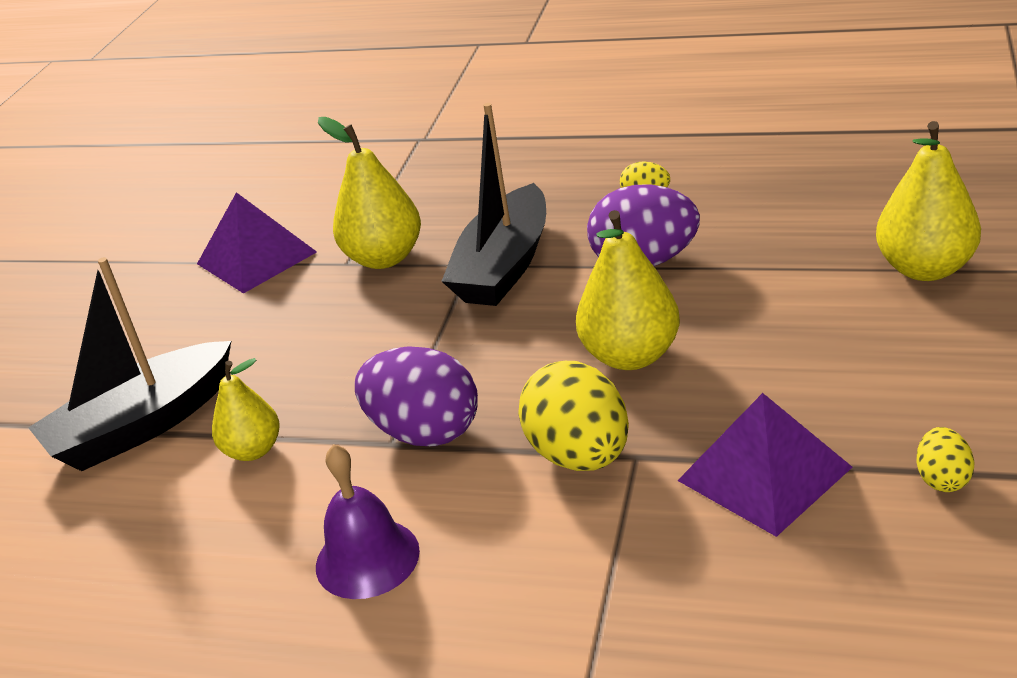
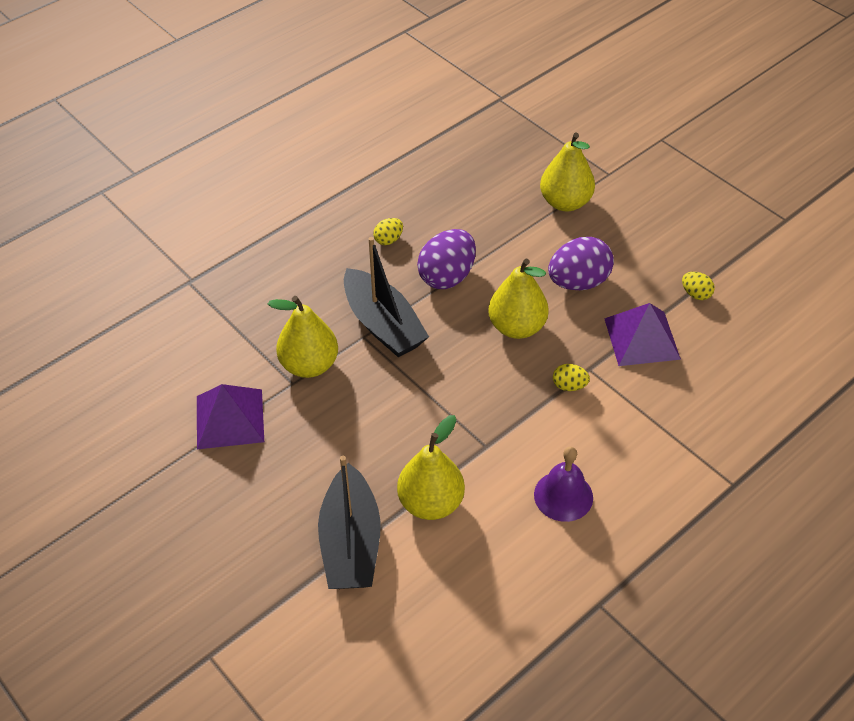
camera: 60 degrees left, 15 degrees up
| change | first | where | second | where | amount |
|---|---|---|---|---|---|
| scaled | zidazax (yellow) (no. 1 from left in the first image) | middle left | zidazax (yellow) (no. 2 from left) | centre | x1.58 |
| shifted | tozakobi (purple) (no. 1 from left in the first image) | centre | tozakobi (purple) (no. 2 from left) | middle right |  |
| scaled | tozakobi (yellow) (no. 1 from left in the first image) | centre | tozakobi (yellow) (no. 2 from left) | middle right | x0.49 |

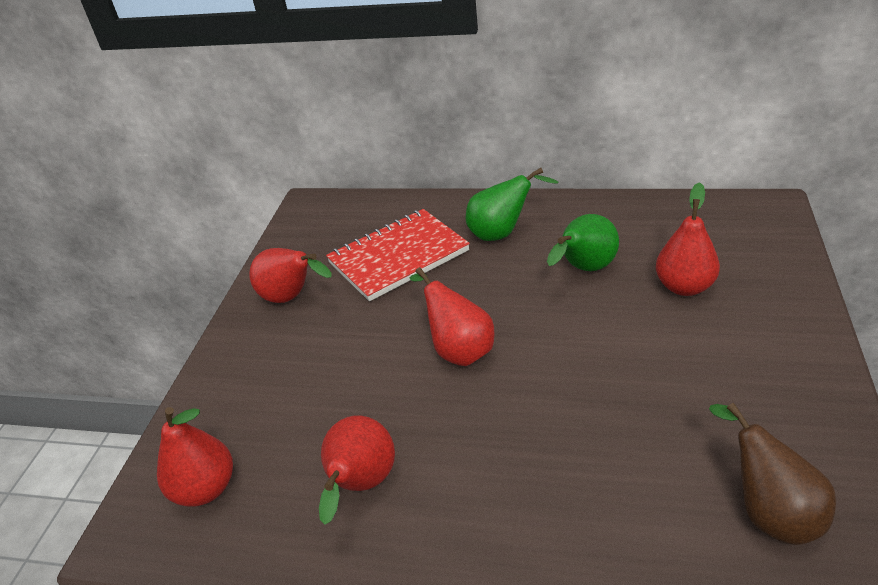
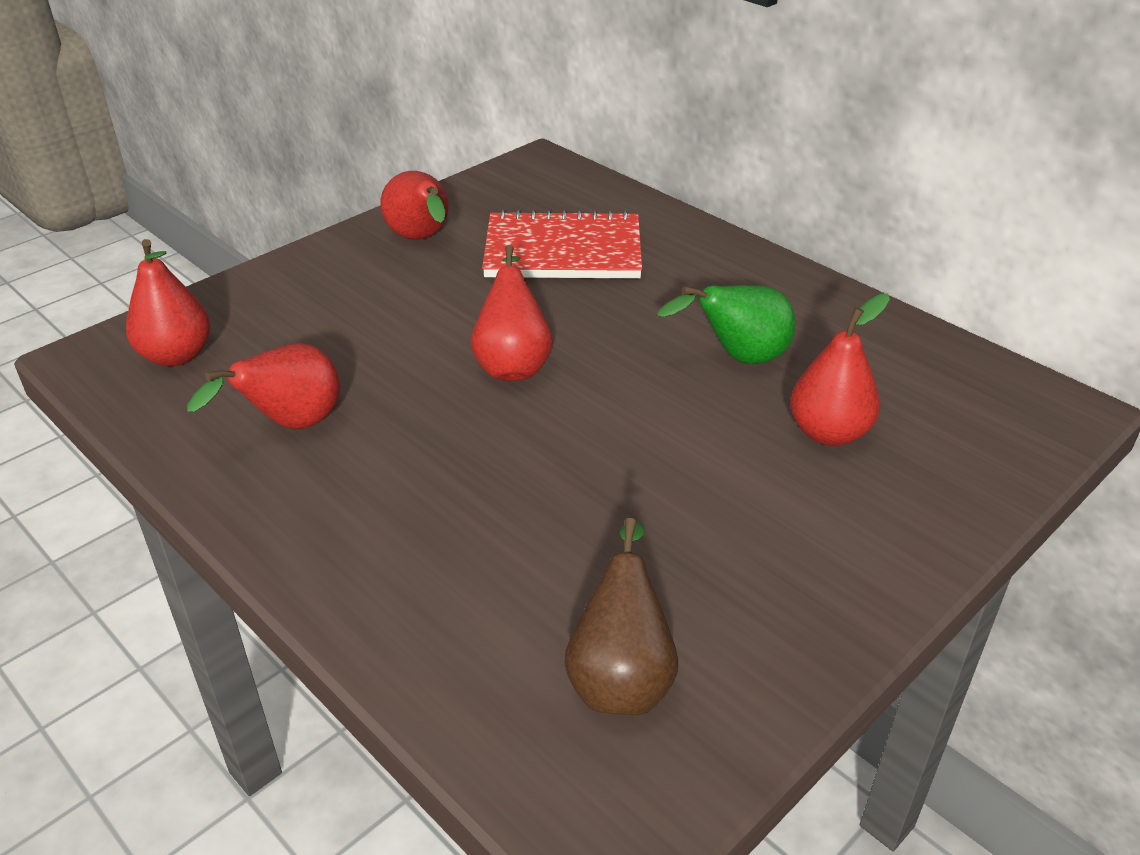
camera: 30 degrees right, 0 degrees up
| change | first | where | second | where | amount |
|---|---|---|---|---|---|
| gone | zidazax (green) (no. 1 from left) | centre |  |  |  |

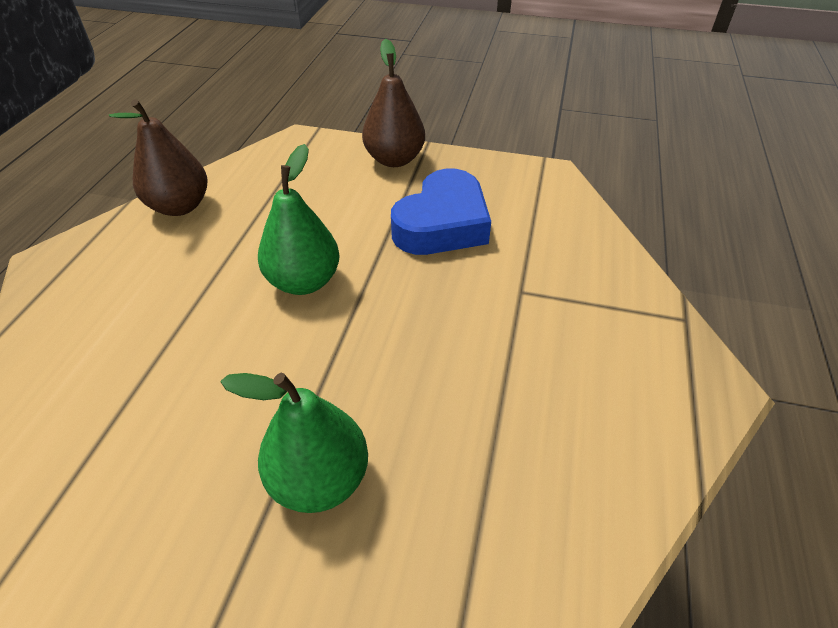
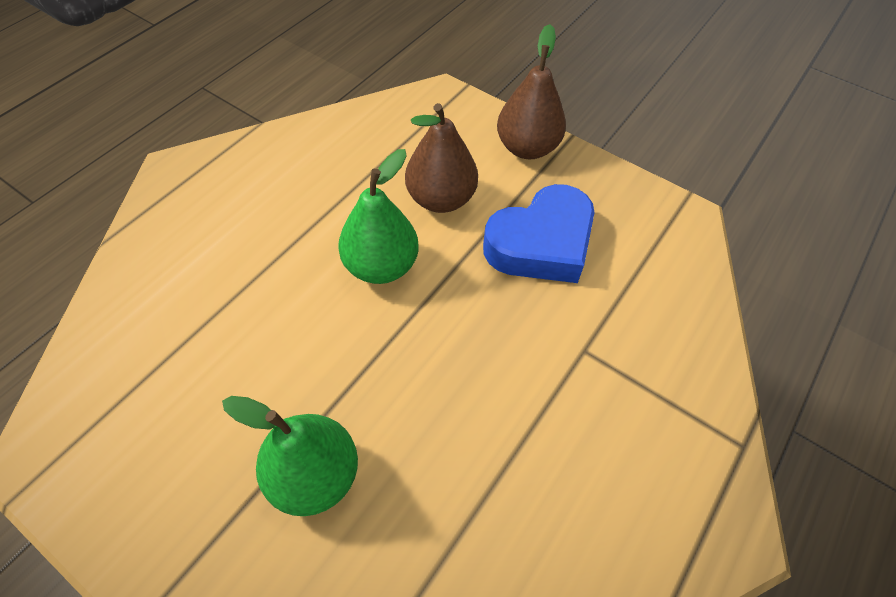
camera: 20 degrees right, 10 degrees up
| change | first | where | second | where | amount |
|---|---|---|---|---|---|
| shifted | zidazax (brown) (no. 1 from left) | top left |  | top centre |  |

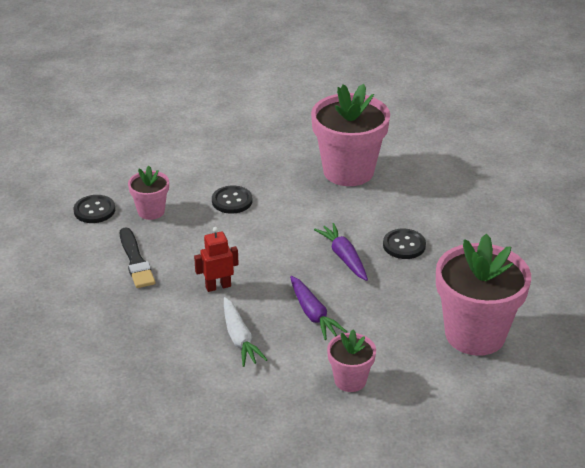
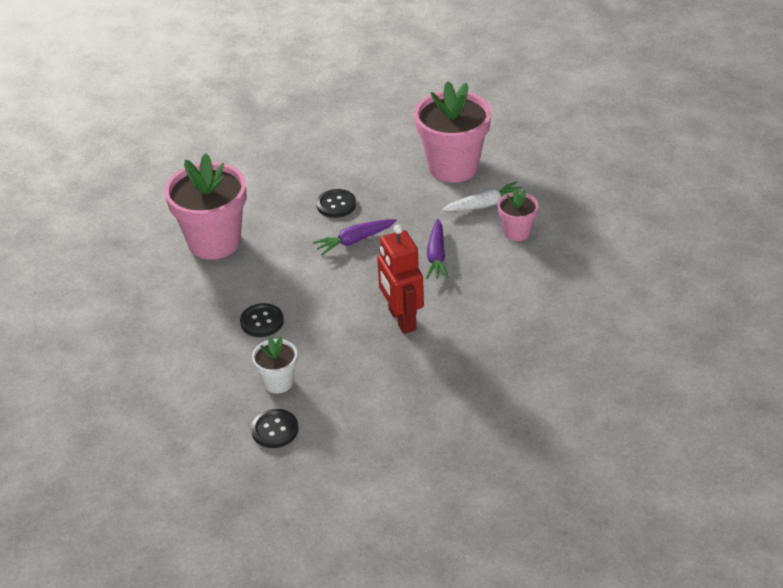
camera: 90 degrees left, 5 degrees up
| change | first | where | second | where | amount |
|---|---|---|---|---|---|
| repainted | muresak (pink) (no. 1 from left) | middle left | muresak (white) | centre |  |
| scaled | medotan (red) | centre |  | centre | x1.67 |
| rotated | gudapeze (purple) (no. 1 from left in the first image) | centre | gudapeze (purple) (no. 2 from left) | centre | 120 degrees clockwise |
| shifted | gudapeze (white) | bottom centre |  | centre |  |
| gone | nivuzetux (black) | middle left |  |  |  |

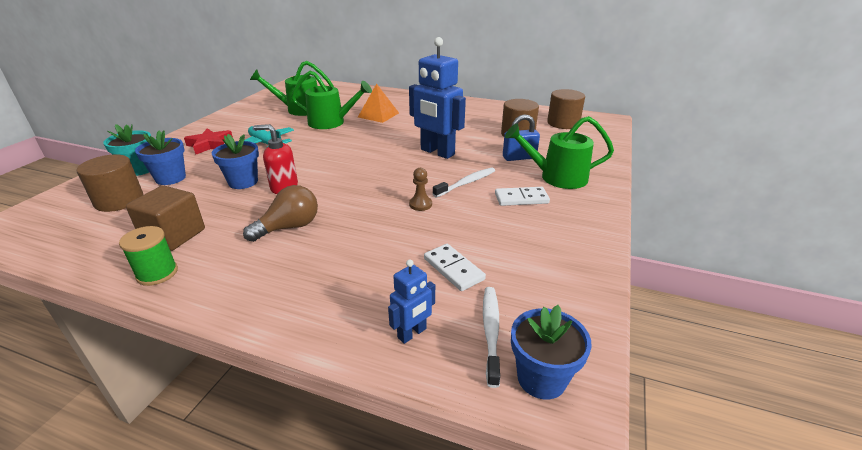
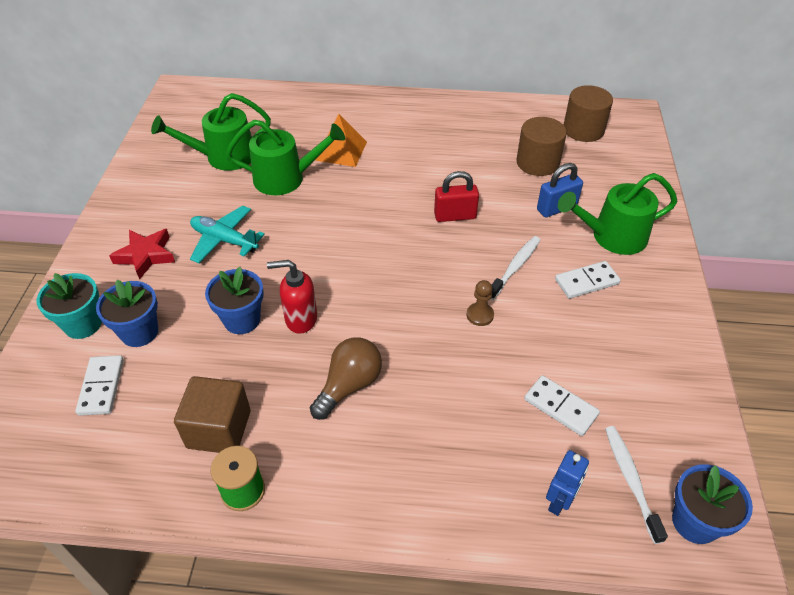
camera: 15 degrees left, 15 degrees up
| change | first | where | second | where | amount |
|---|---|---|---|---|---|
| swapped | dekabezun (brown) (no. 1 from left) | middle left | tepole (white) (no. 1 from left) | middle left |  |
| swapped | medotan (blue) (no. 2 from left) | top centre | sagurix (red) | top centre |  |

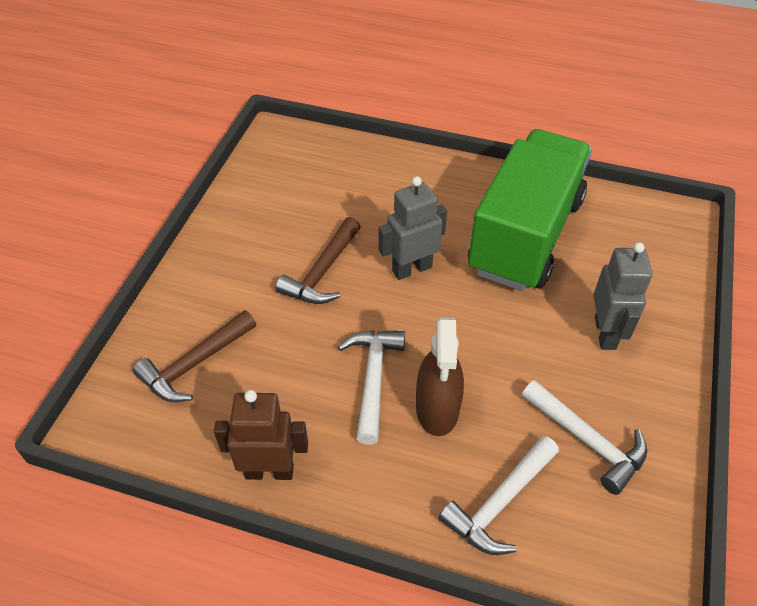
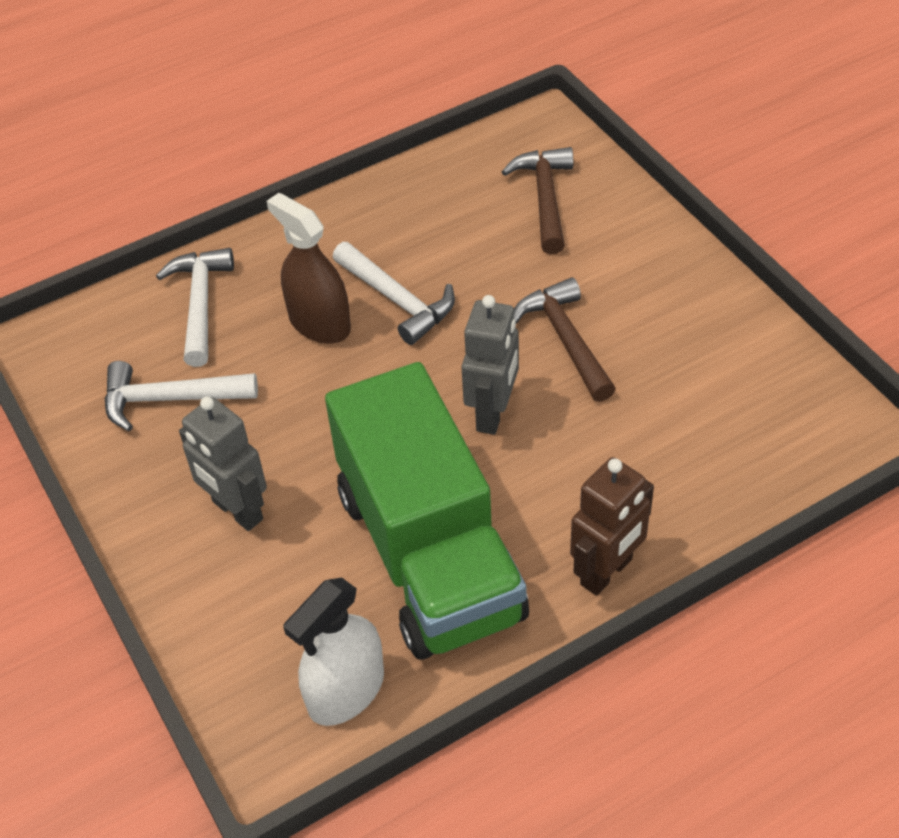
camera: 135 degrees right, 0 degrees up
| change | first | where | second | where | amount |
|---|---|---|---|---|---|
| new |  |  | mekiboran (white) | bottom centre |  |
| shifted | medotan (brown) | bottom centre |  | middle right |  |

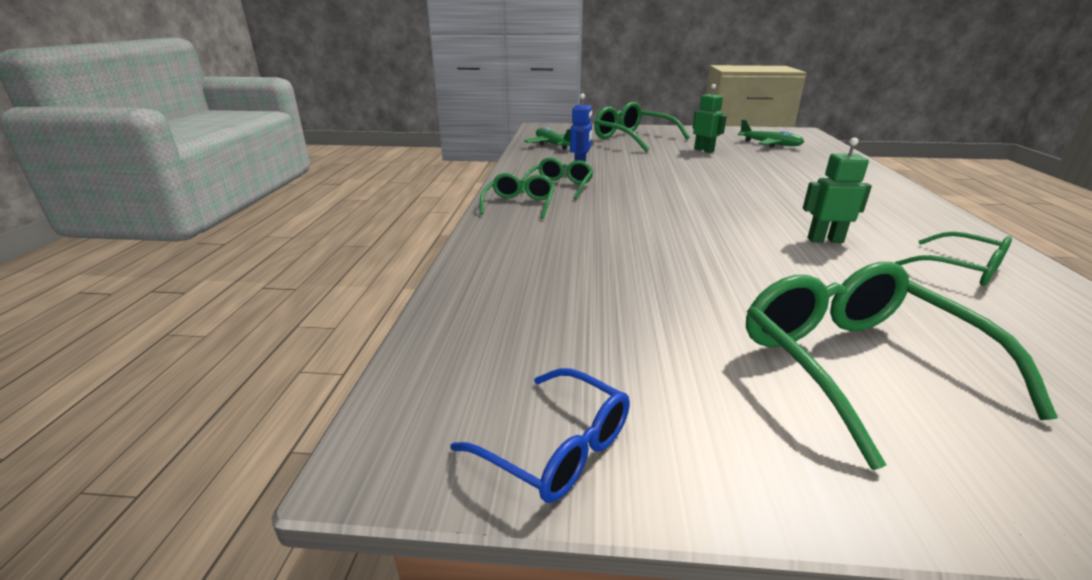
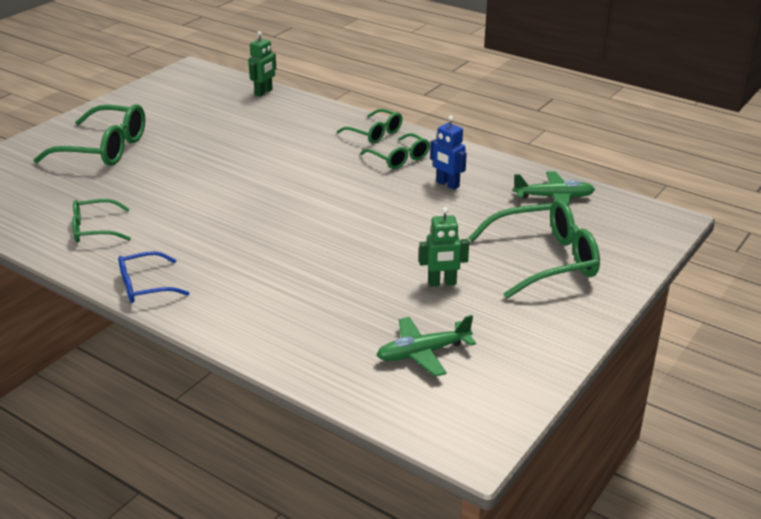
camera: 120 degrees right, 5 degrees up
| change | first | where | second | where | amount |
|---|---|---|---|---|---|
| shifted | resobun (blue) | bottom centre |  | middle left |  |
| shifted | medotan (green) (no. 2 from left in the first image) | top right | medotan (green) (no. 1 from left) | top centre |  |

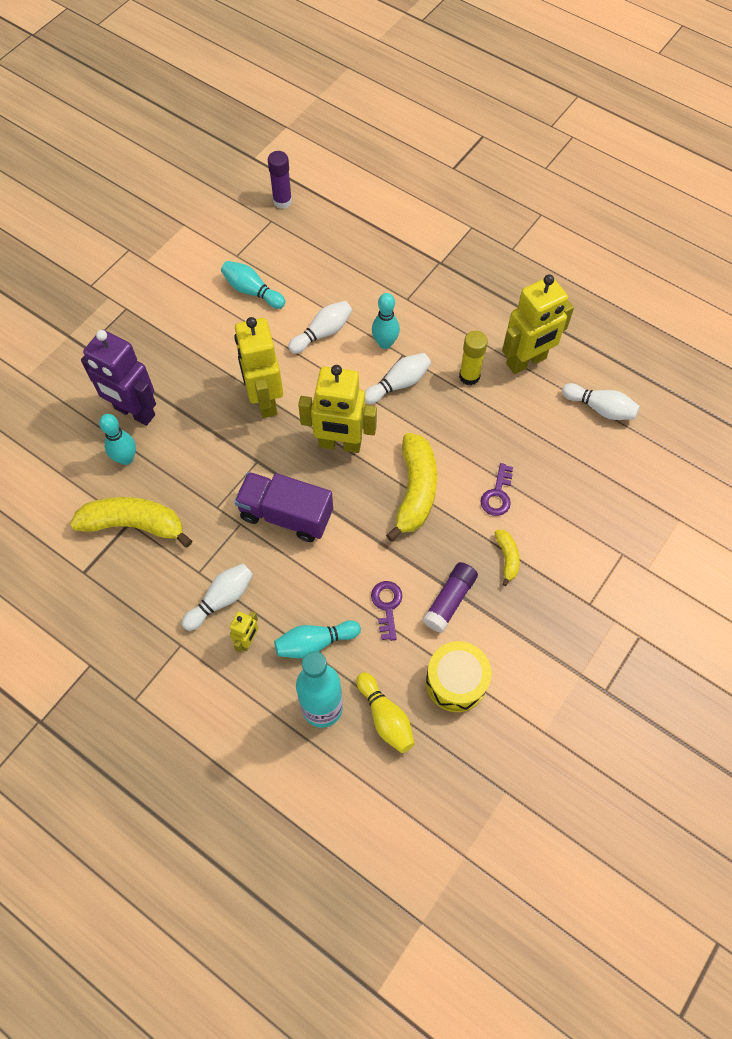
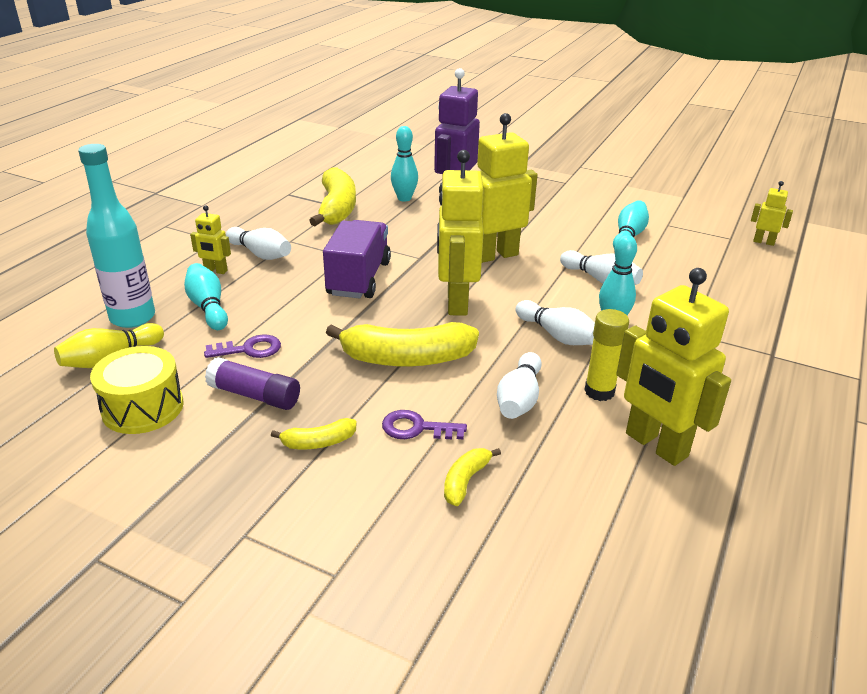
camera: 80 degrees right, 30 degrees down
| change | first | where | second | where | amount |
|---|---|---|---|---|---|
| new |  |  | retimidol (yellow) (no. 4 from left) | bottom centre |  |
| shifted | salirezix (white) (no. 4 from left in the first image) | middle right | salirezix (white) (no. 2 from left) | centre |  |
| swapped | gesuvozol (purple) (no. 1 from left) | top centre | medotan (yellow) (no. 5 from left) | top right |  |

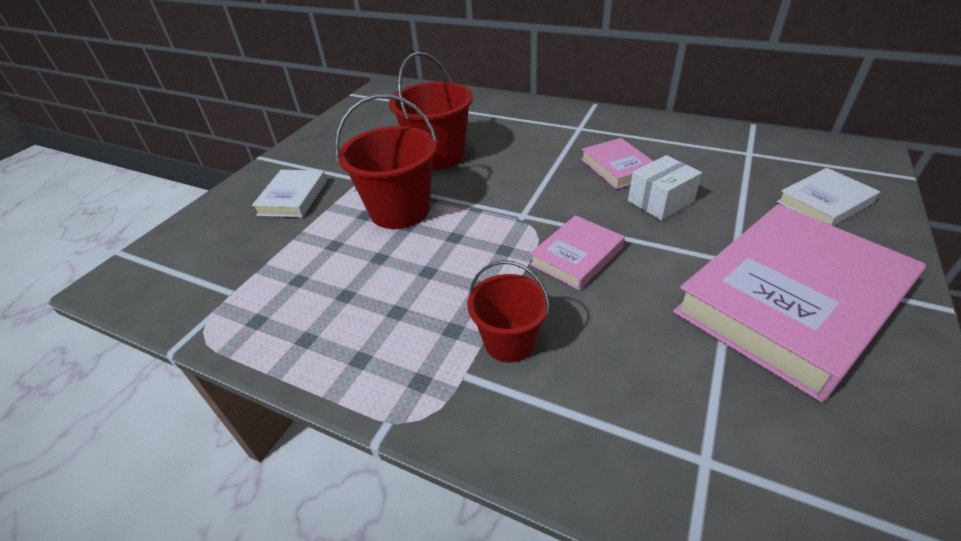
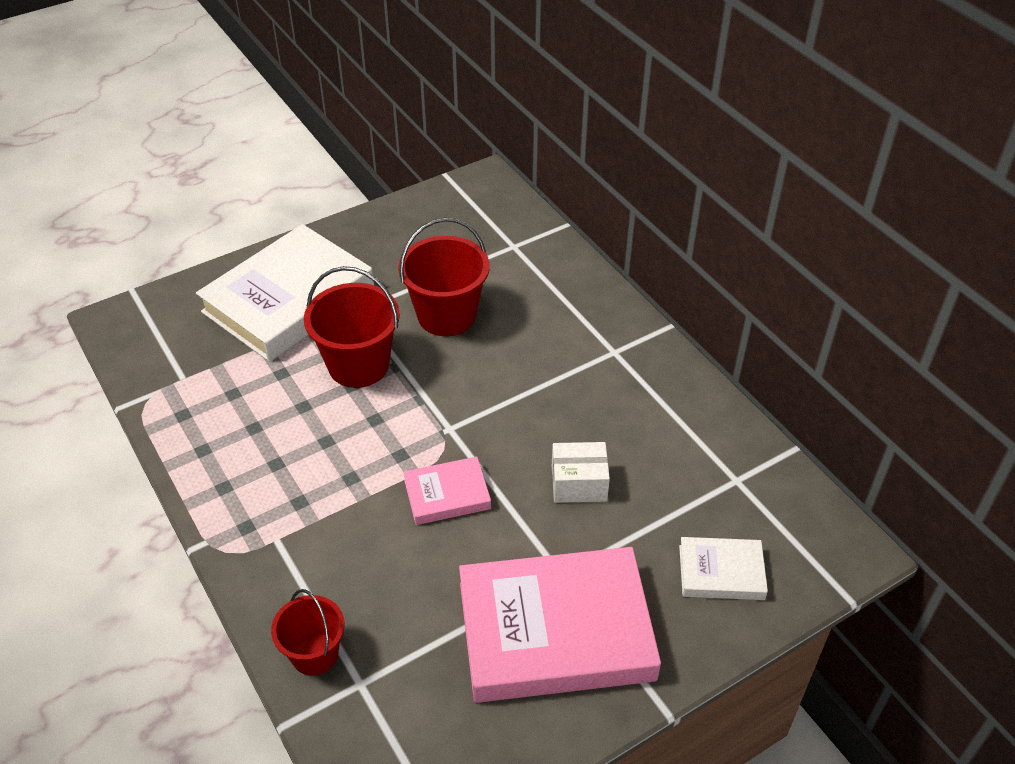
camera: 30 degrees right, 5 degrees up
| change | first | where | second | where | amount |
|---|---|---|---|---|---|
| scaled | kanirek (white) (no. 1 from left) | middle left |  | middle left | x2.13 |
| shifted | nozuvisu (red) (no. 3 from left in the first image) | centre | nozuvisu (red) (no. 1 from left) | bottom left |  |
| gone | kanirek (pink) (no. 2 from left) | top centre |  |  |  |

